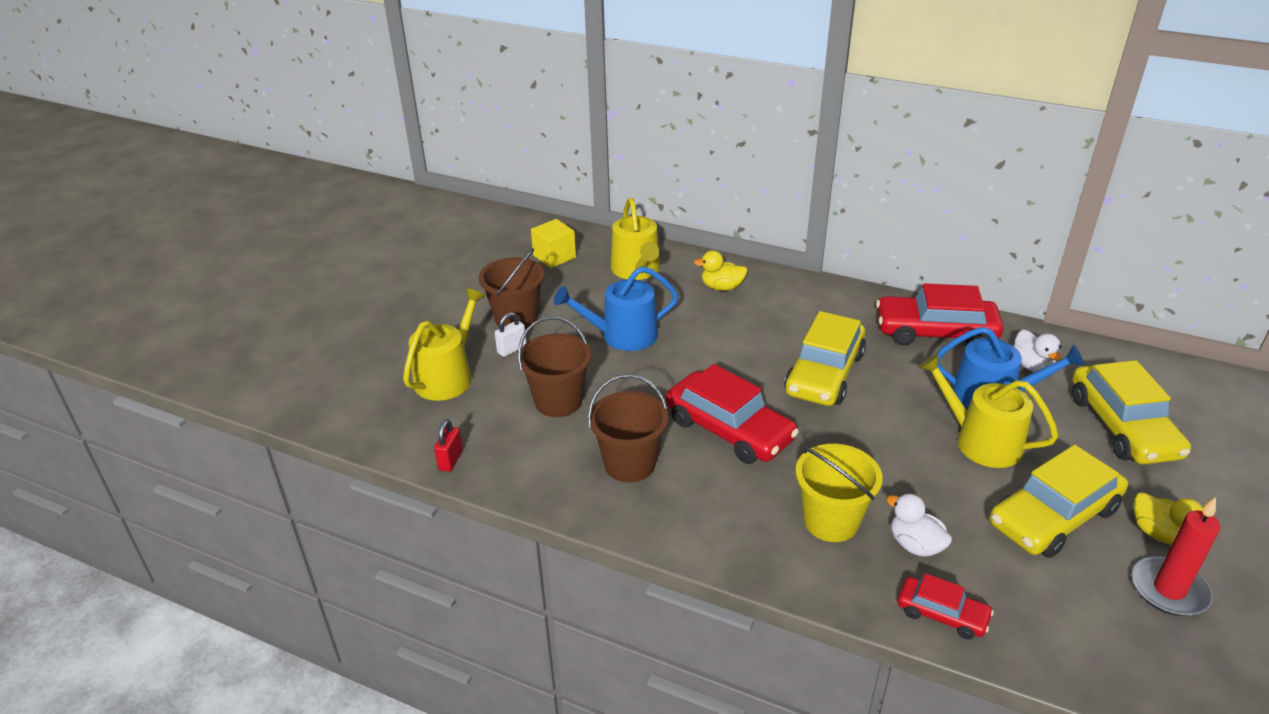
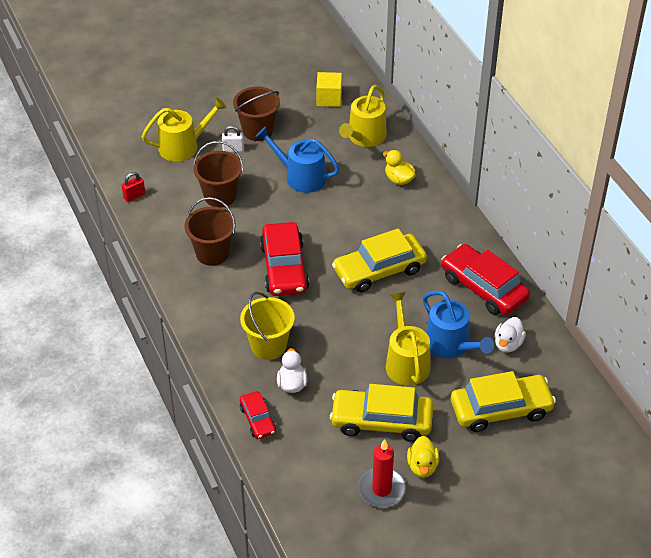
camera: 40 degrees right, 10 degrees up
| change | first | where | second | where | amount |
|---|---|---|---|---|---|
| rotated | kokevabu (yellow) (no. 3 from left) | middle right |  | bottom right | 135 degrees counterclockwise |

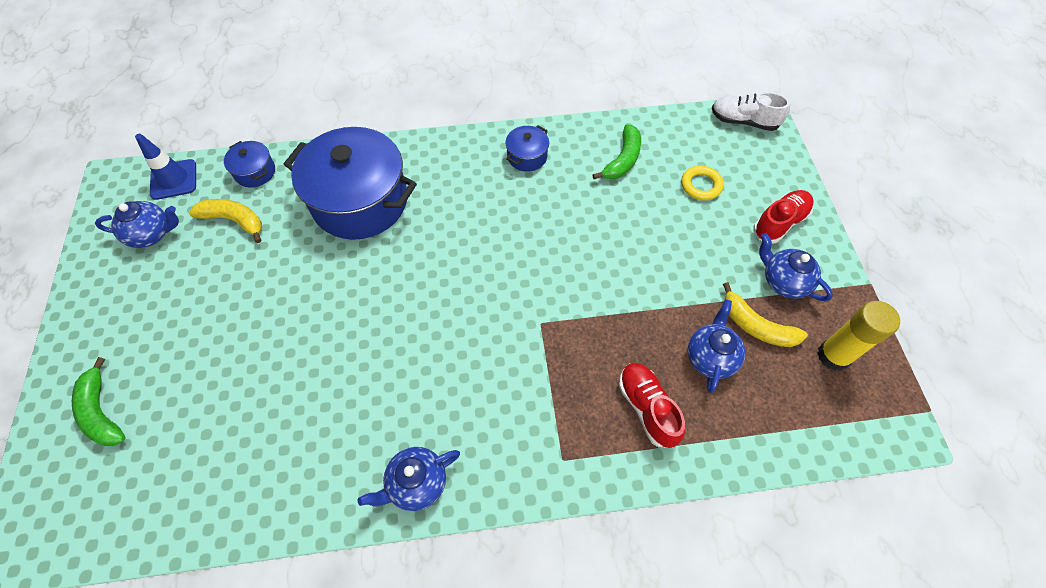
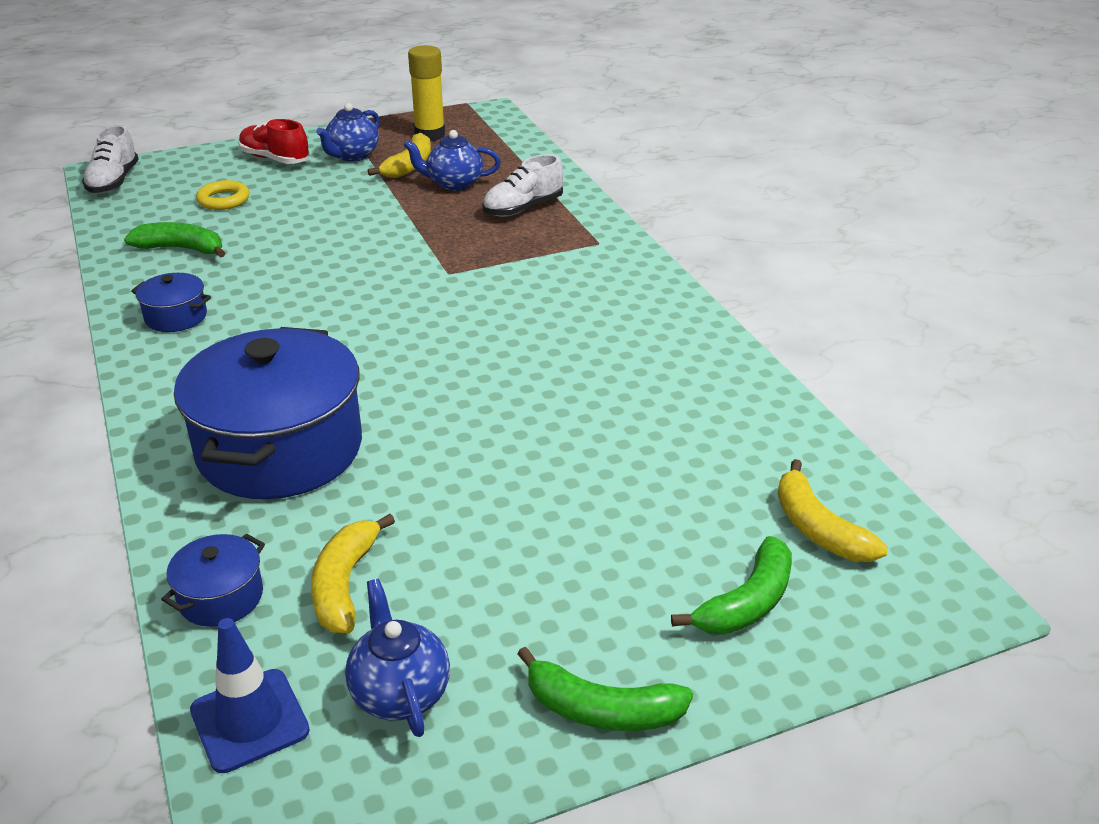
camera: 105 degrees left, 25 degrees down
| change | first | where | second | where | amount |
|---|---|---|---|---|---|
| repainted | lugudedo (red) (no. 1 from left) | bottom centre | lugudedo (white) (no. 2 from left) | top centre |  |
| new |  |  | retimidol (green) (no. 2 from left) | bottom centre |  |
| new |  |  | retimidol (yellow) (no. 3 from left) | middle right |  |
| gone | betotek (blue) (no. 2 from left) | bottom centre |  |  |  |

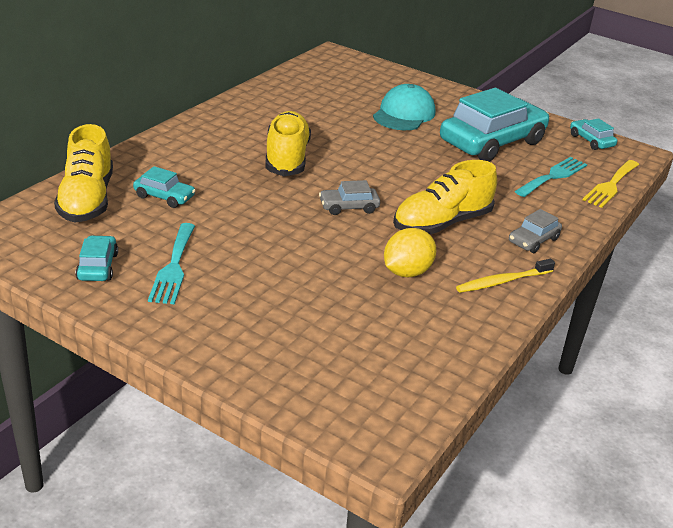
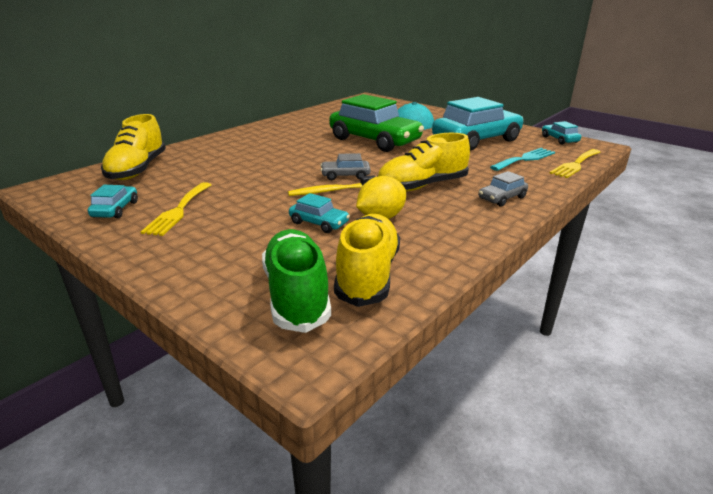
camera: 10 degrees right, 5 degrees down
| change | first | where | second | where | amount |
|---|---|---|---|---|---|
| repainted | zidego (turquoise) (no. 1 from left) | middle left | zidego (yellow) (no. 1 from left) | middle left |  |
| new |  |  | lugudedo (green) | centre |  |
| shifted | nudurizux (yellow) | middle right |  | centre |  |
| shifted | kokevabu (turquoise) (no. 2 from left) | middle left |  | centre |  |
| new |  |  | kokevabu (green) | top centre |  |
| shifted | lugudedo (yellow) (no. 2 from left) | top centre |  | centre |  |

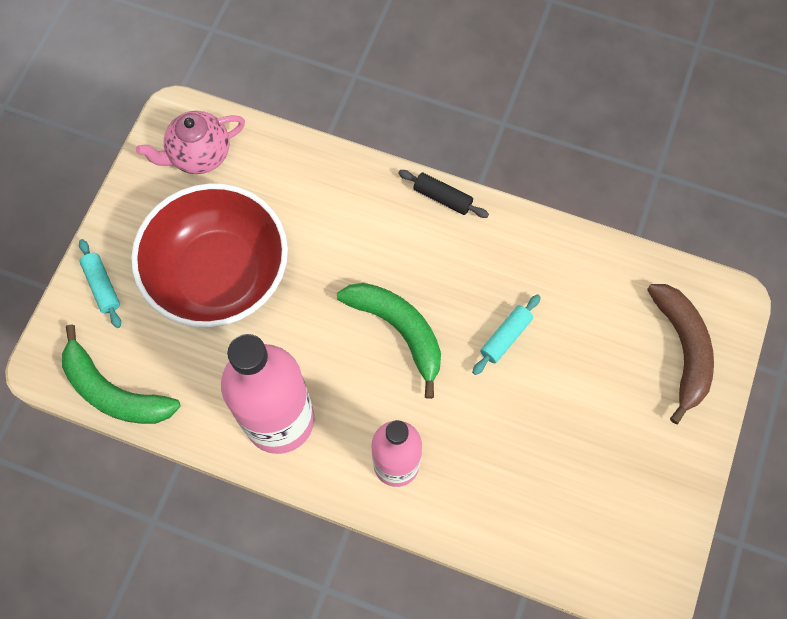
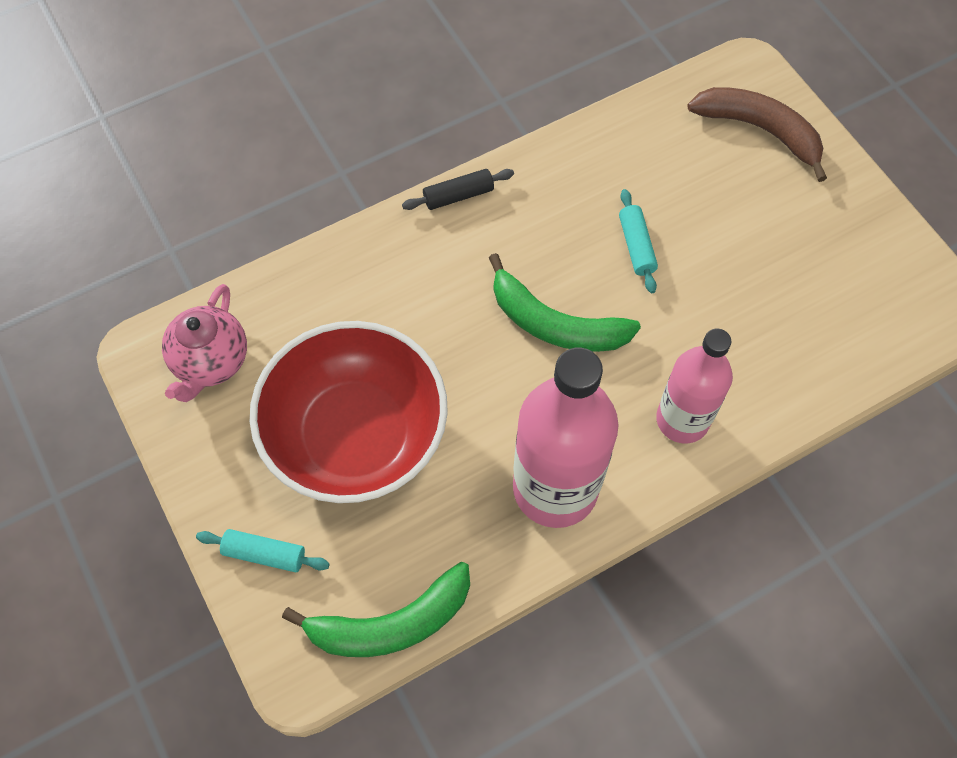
camera: 50 degrees left, 5 degrees down
| change | first | where | second | where | amount |
|---|---|---|---|---|---|
| rotated | retimidol (green) (no. 2 from left) | centre |  | centre | 150 degrees counterclockwise |

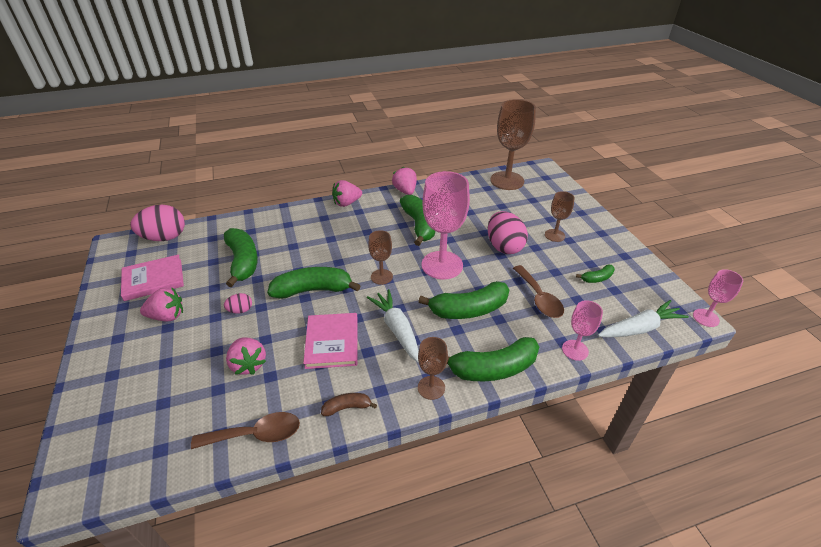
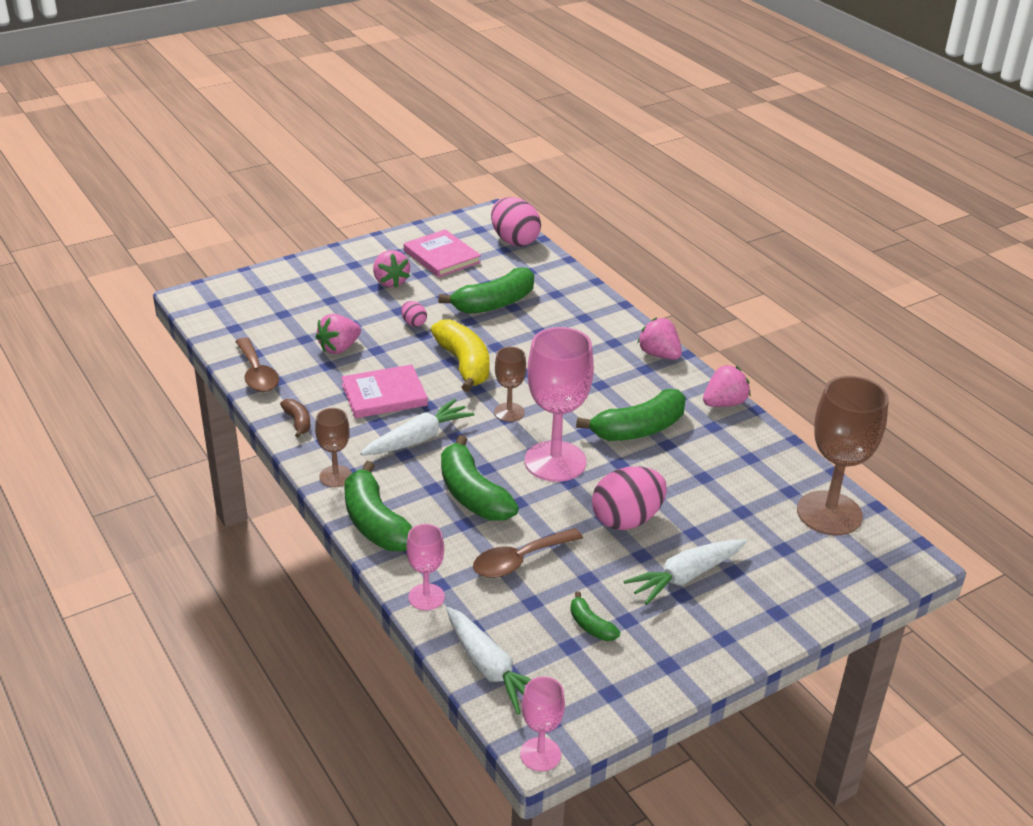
camera: 75 degrees right, 5 degrees down
| change | first | where | second | where | amount |
|---|---|---|---|---|---|
| repainted | retimidol (green) (no. 2 from left) | centre | retimidol (yellow) | centre |  |
| swapped | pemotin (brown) (no. 4 from left) | middle right | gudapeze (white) (no. 3 from left) | bottom centre |  |

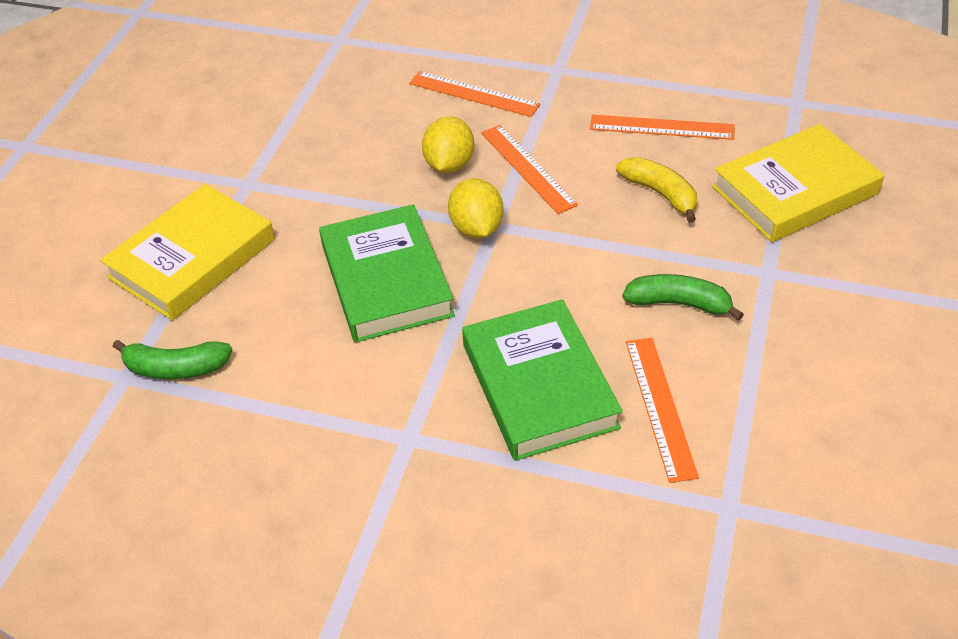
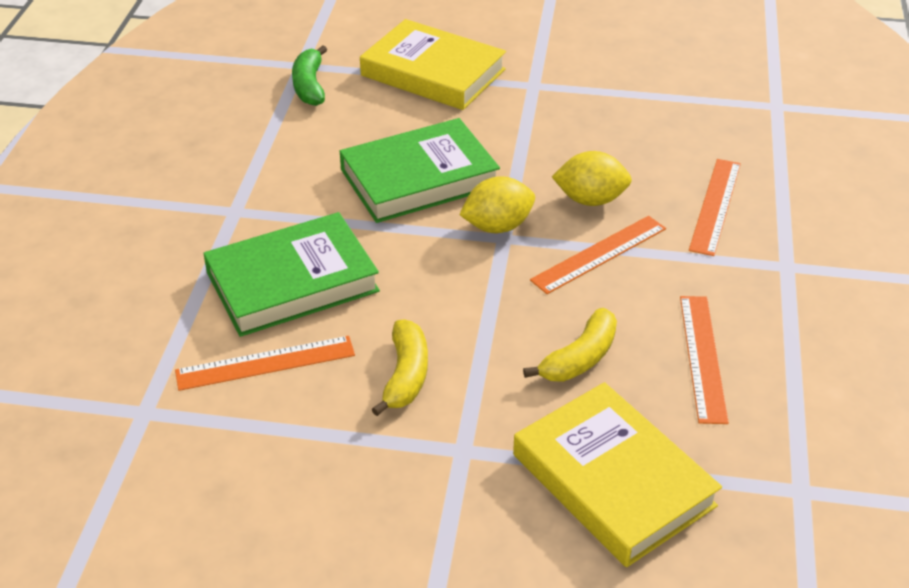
camera: 80 degrees right, 5 degrees down
| change | first | where | second | where | amount |
|---|---|---|---|---|---|
| repainted | retimidol (green) (no. 2 from left) | middle right | retimidol (yellow) (no. 1 from left) | centre |  |

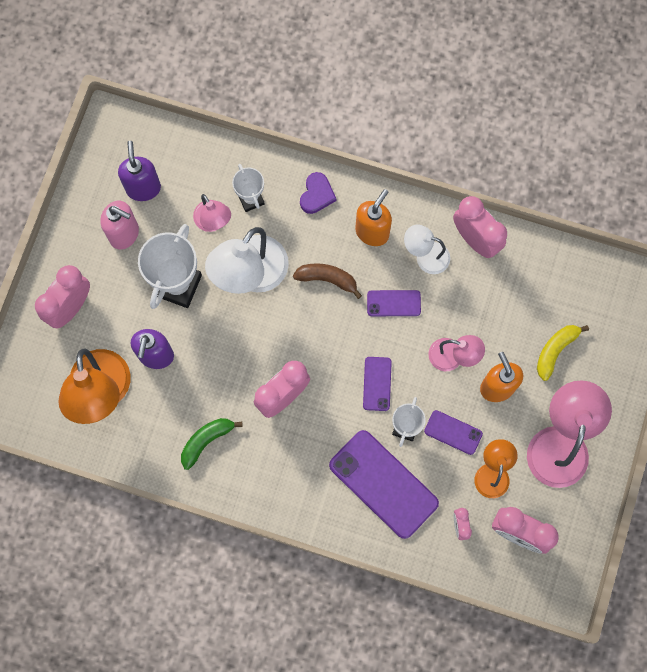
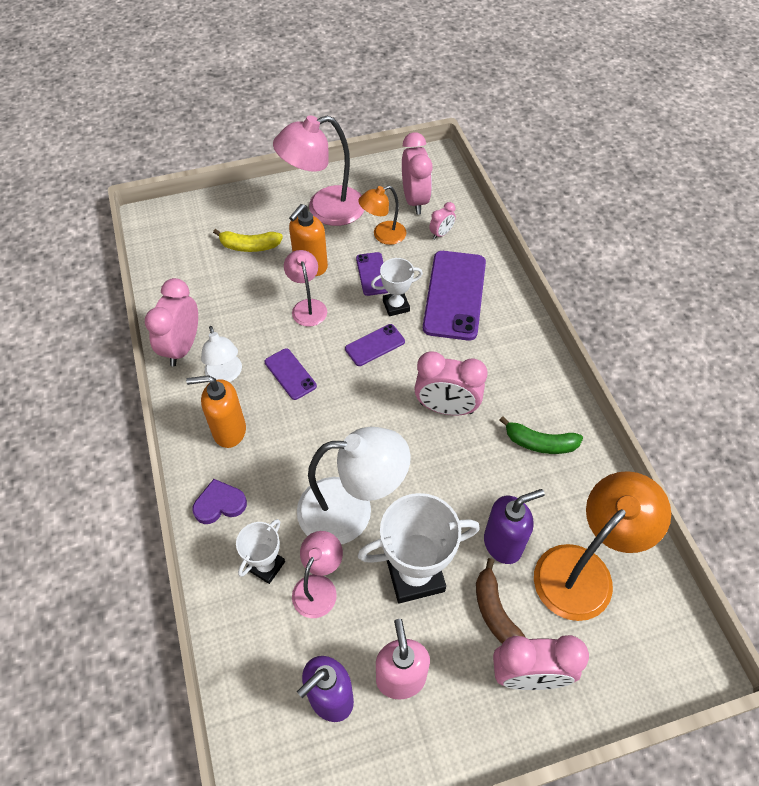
camera: 125 degrees left, 20 degrees down
| change | first | where | second | where | amount |
|---|---|---|---|---|---|
| shifted | retimidol (brown) | centre |  | bottom centre |  |

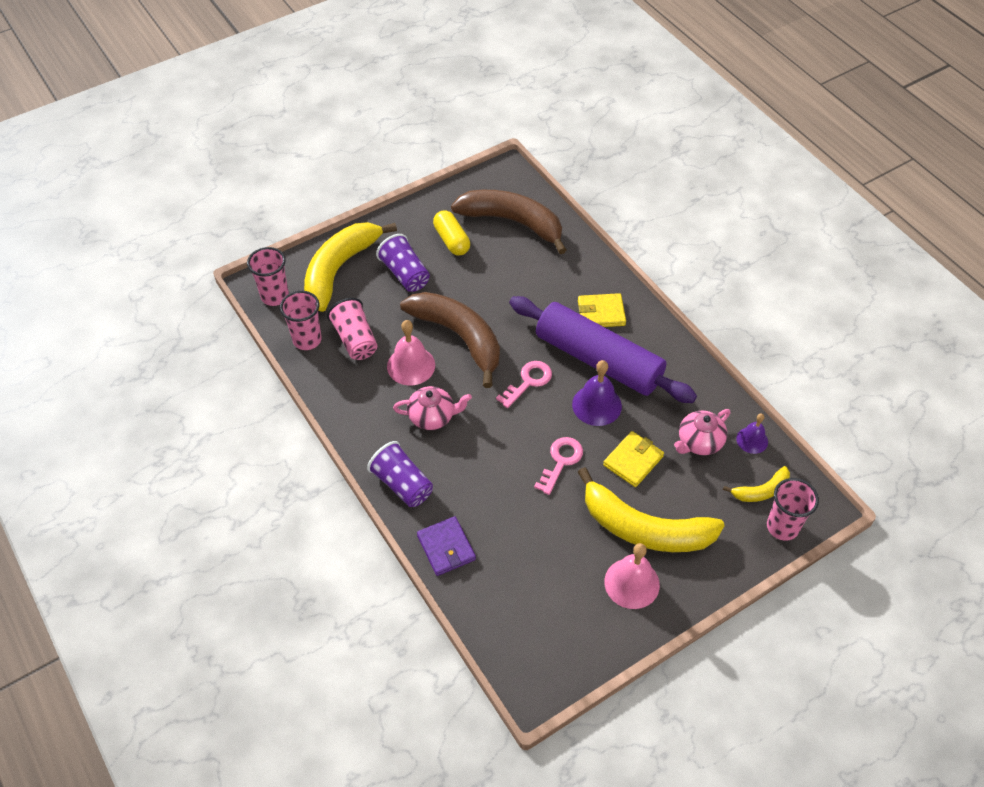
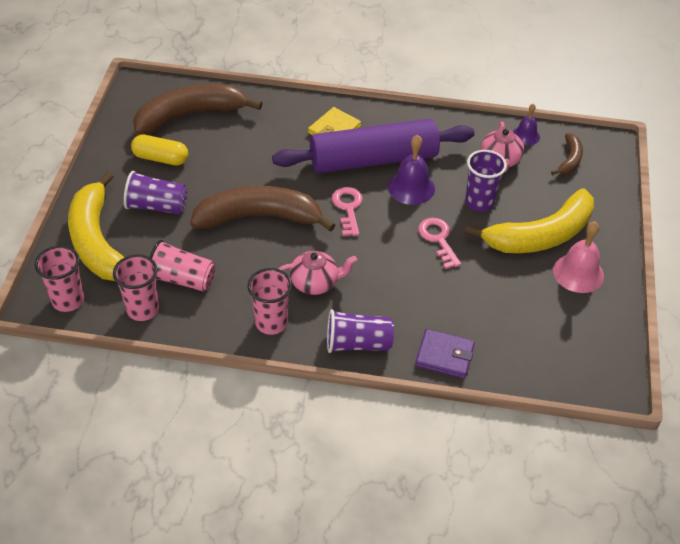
camera: 50 degrees left, 5 degrees down
| change | first | where | second | where | amount |
|---|---|---|---|---|---|
| shifted | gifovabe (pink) (no. 4 from left) | middle right |  | centre |  |
| rotated | betotek (pink) (no. 1 from left) | centre |  | centre | 45 degrees clockwise |
| swapped | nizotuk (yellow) (no. 2 from left) | centre | gifovabe (purple) (no. 3 from left) | top right |  |
| repainted | retimidol (yellow) (no. 3 from left) | middle right | retimidol (brown) (no. 3 from left) | top right |  |
| gone | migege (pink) (no. 1 from left) | centre |  |  |  |

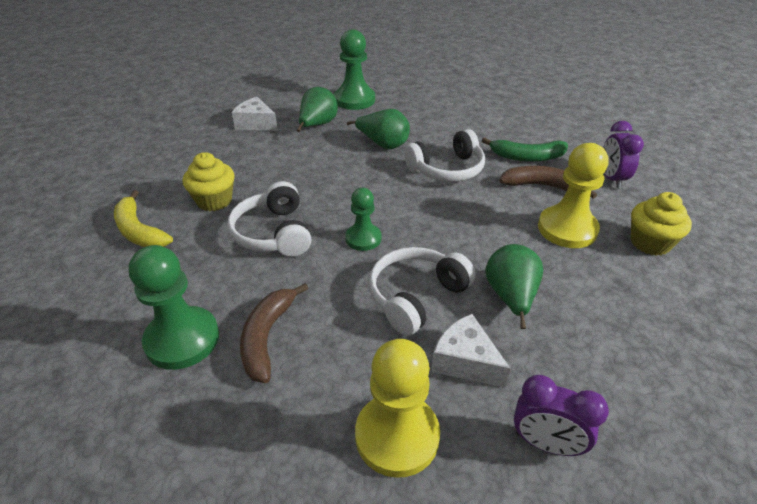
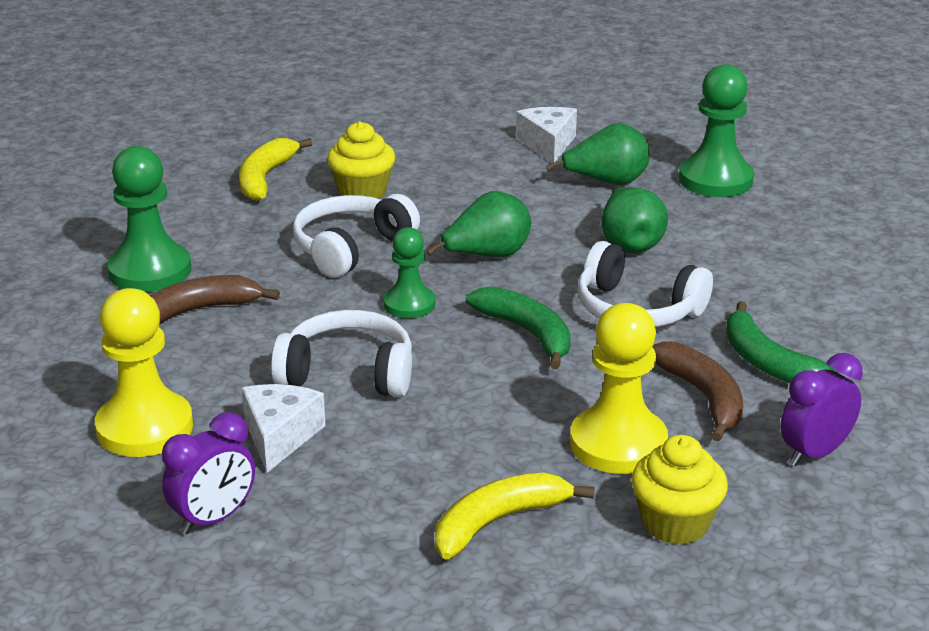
camera: 55 degrees right, 10 degrees down
| change | first | where | second | where | amount |
|---|---|---|---|---|---|
| rotated | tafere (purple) (no. 1 from left) | bottom right |  | bottom left | 120 degrees counterclockwise |
| shifted | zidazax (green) (no. 3 from left in the first image) | middle right | zidazax (green) (no. 1 from left) | centre |  |
| new |  |  | retimidol (yellow) (no. 2 from left) | bottom centre |  |
| new |  |  | retimidol (green) (no. 1 from left) | centre |  |

